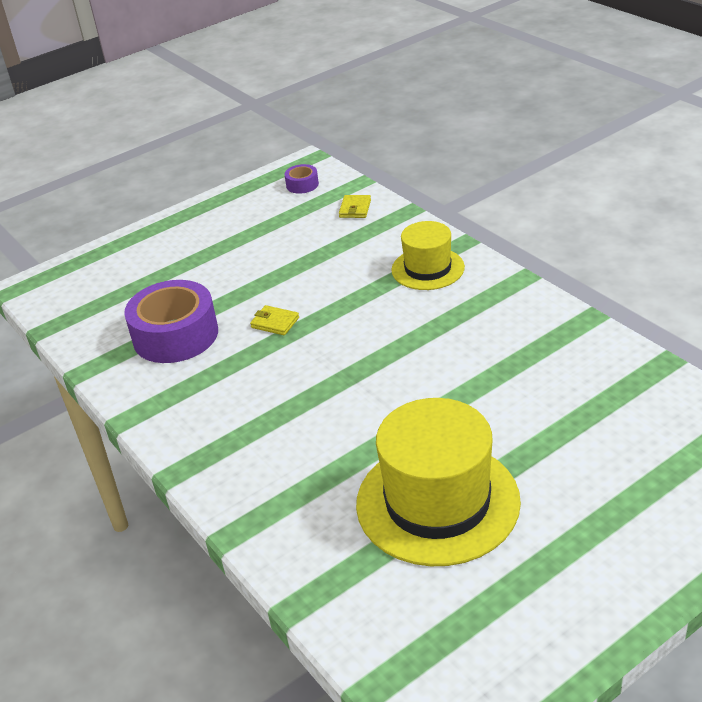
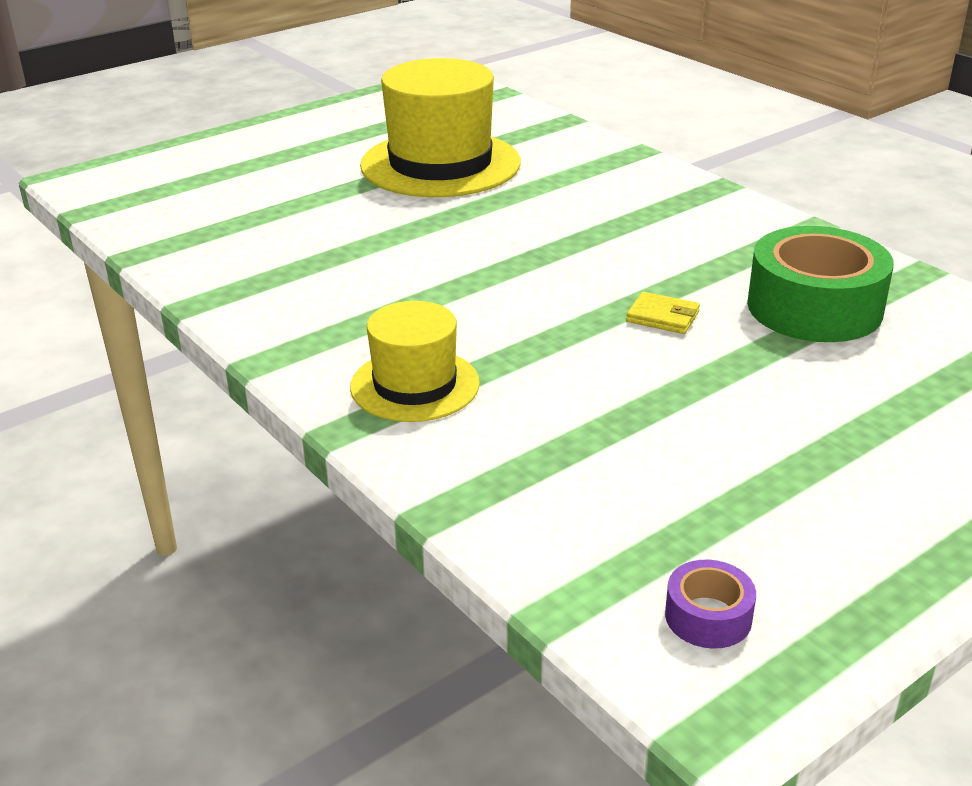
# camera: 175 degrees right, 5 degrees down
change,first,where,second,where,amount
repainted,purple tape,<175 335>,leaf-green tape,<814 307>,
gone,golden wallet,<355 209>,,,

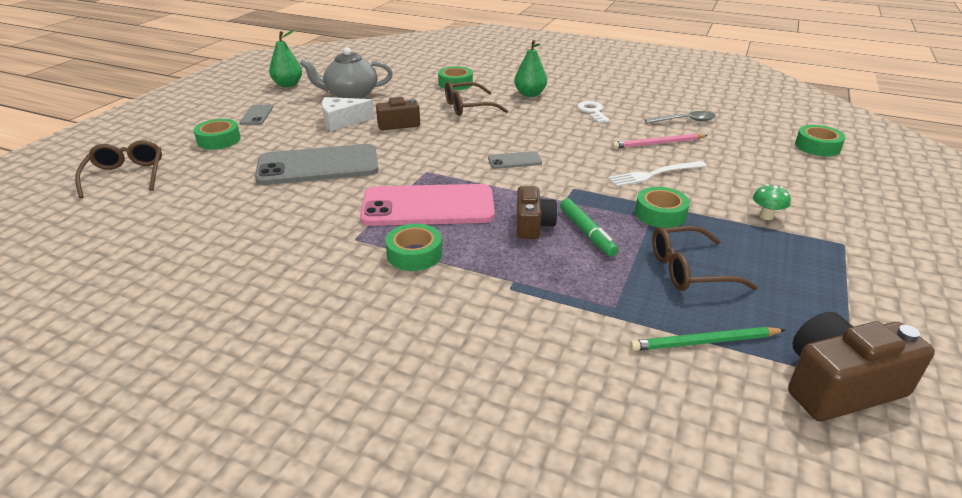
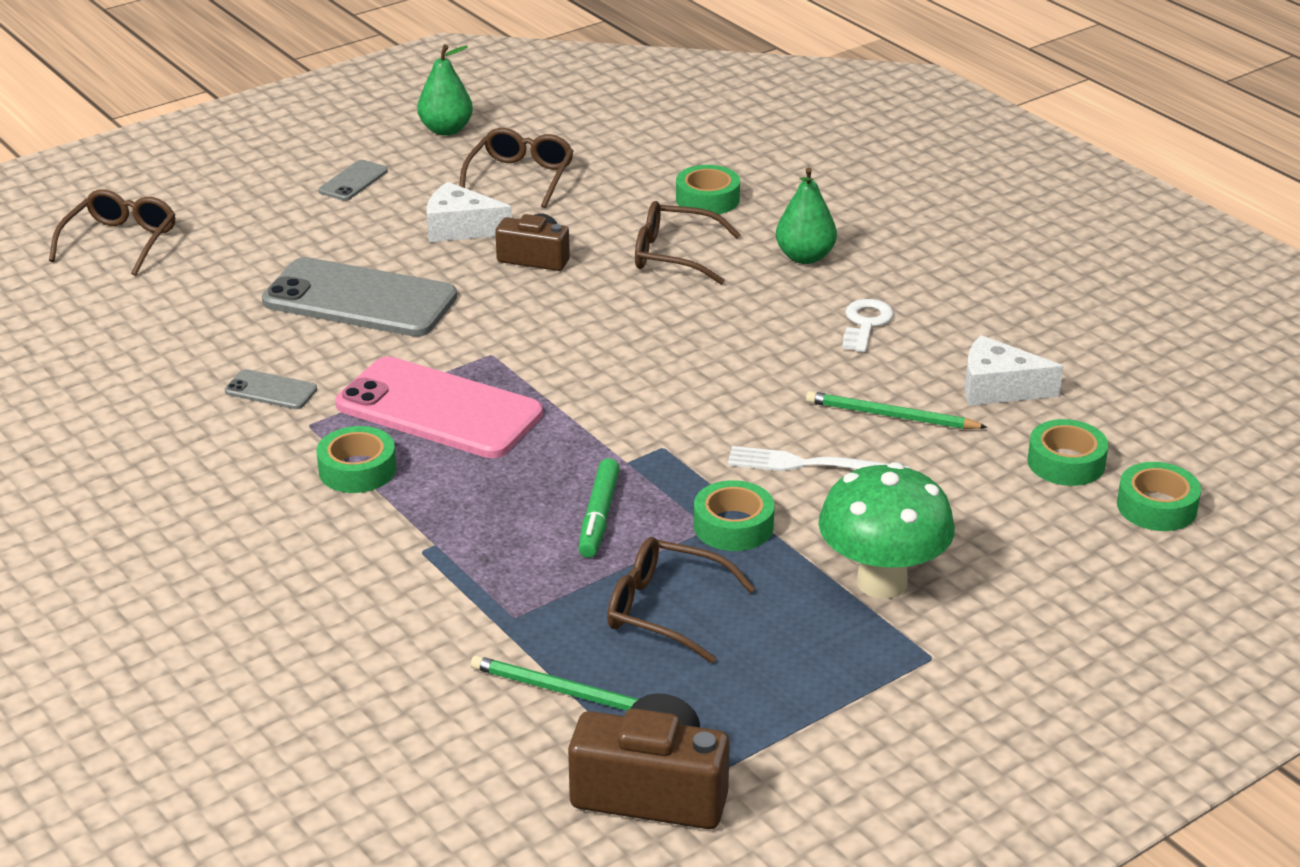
# camera: 30 degrees right, 0 degrees up
change,first,where,second,where,amount
shifted,leaf-green tape,<219 140>,,<1066 462>,
swapped,ash-grey tea pot,<350 94>,dark brown spectacles,<520 177>,
shifted,ash-grey smartphone,<514 161>,,<271 390>,
gone,dark brown photo camera,<533 225>,,,
repainted,rose-pink lead pencil,<658 143>,leaf-green lead pencil,<891 416>,
swapped,ash-grey spoon,<684 121>,white cheese,<998 388>,
scaled,leaf-green mushroom,<766 216>,,<882 582>,x2.33

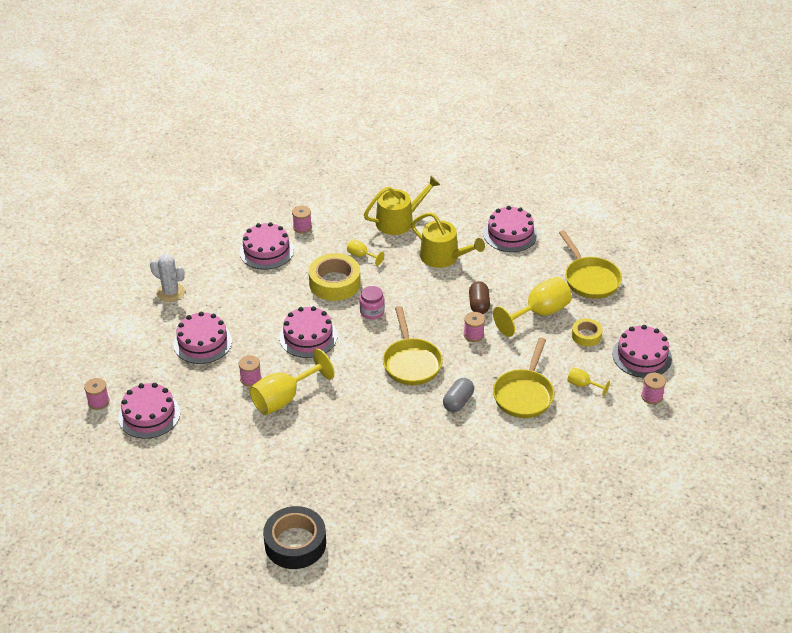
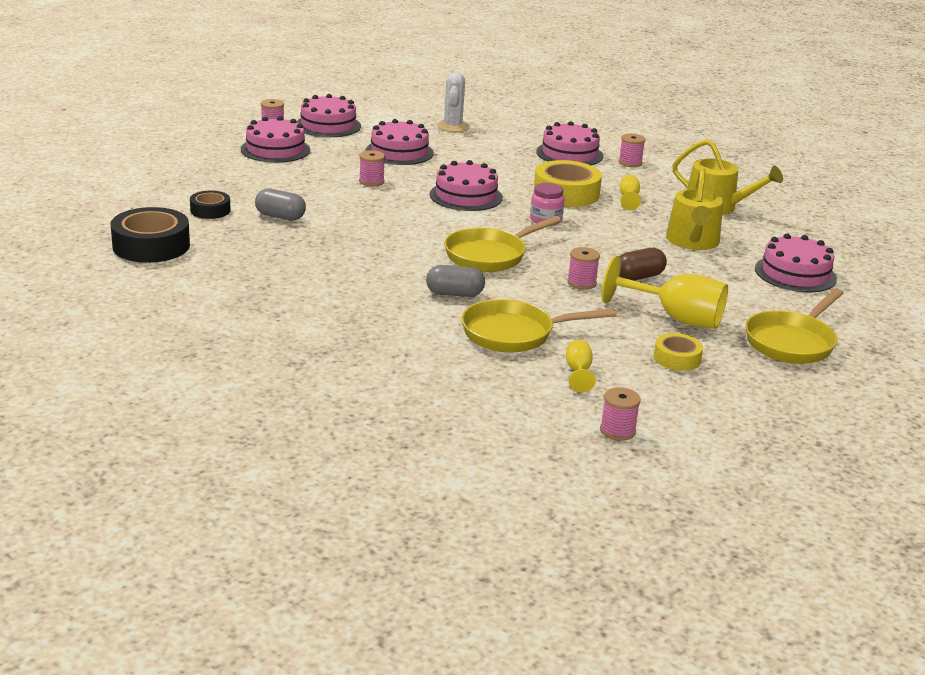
# camera: 60 degrees right, 15 degrees down
change,first,where,second,where,amount
gone,golden wine glass,<284 398>,,,
shifted,rose-pink layer cake,<642 356>,,<328 125>,
new,,,ebony tape,<210 210>,
new,,,ash-grey pill shape,<280 217>,

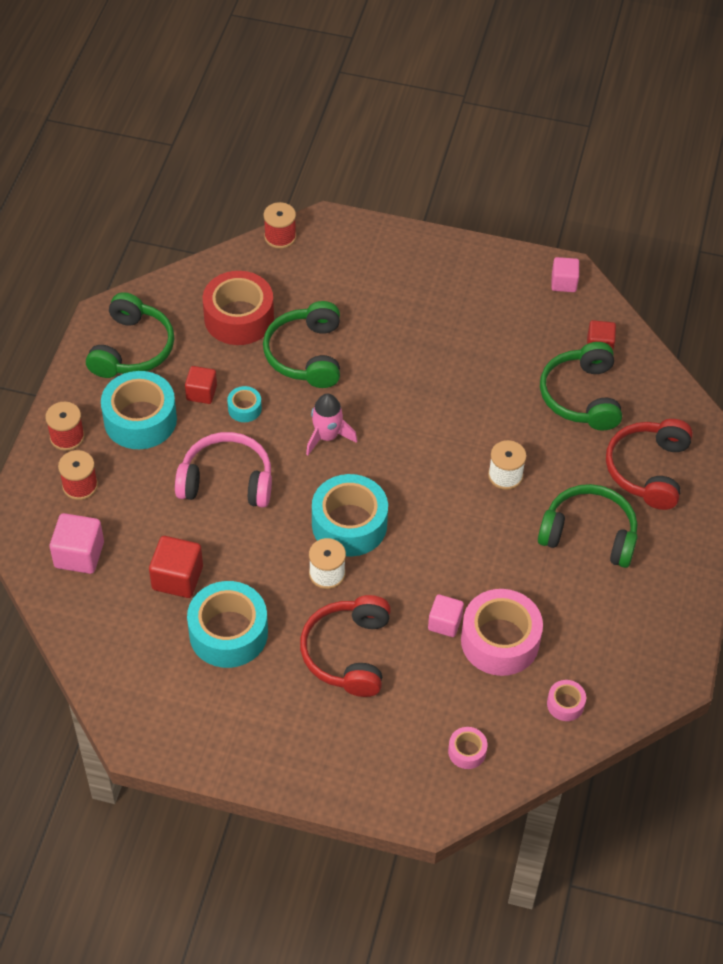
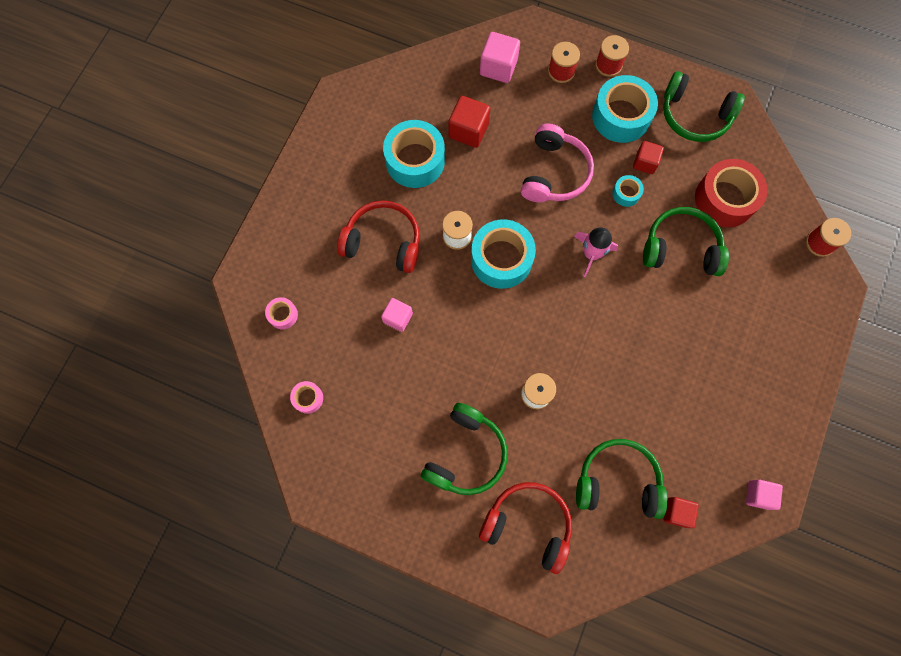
# camera: 100 degrees right, 20 degrees up
change,first,where,second,where,amount
gone,rose-pink tape,<500 641>,,,

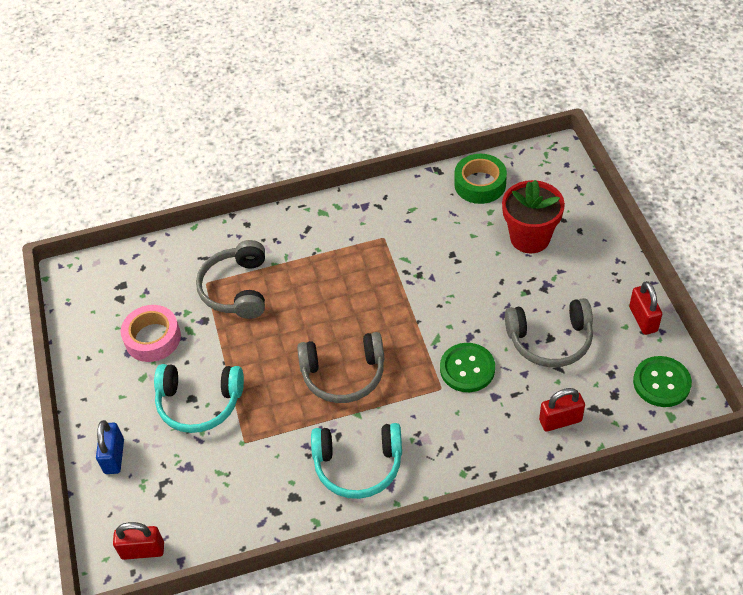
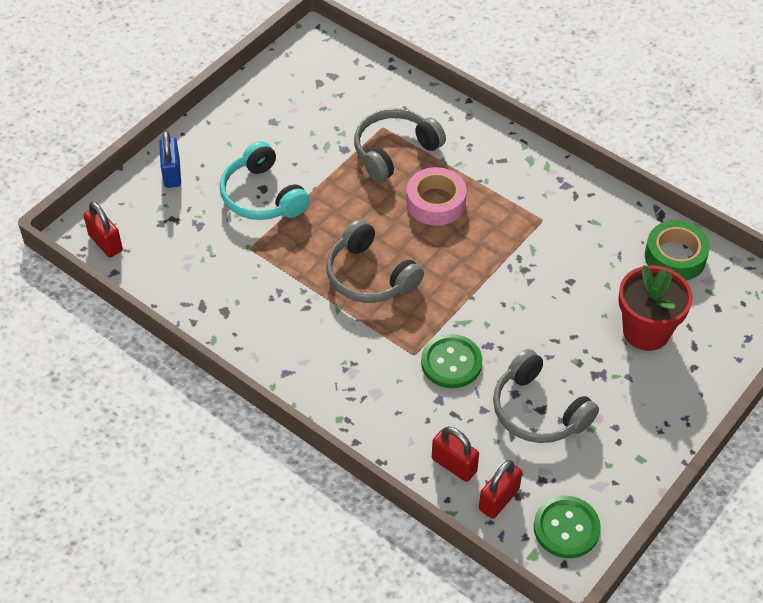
# camera: 50 degrees right, 0 degrees up
change,first,where,second,where,amount
rotated,blue lock,<114 456>,,<172 173>,60 degrees counterclockwise
shifted,rose-pink tape,<153 338>,,<436 202>,
gone,turquoise headset,<358 465>,,,
shifted,scarlet lock,<643 319>,,<499 499>,

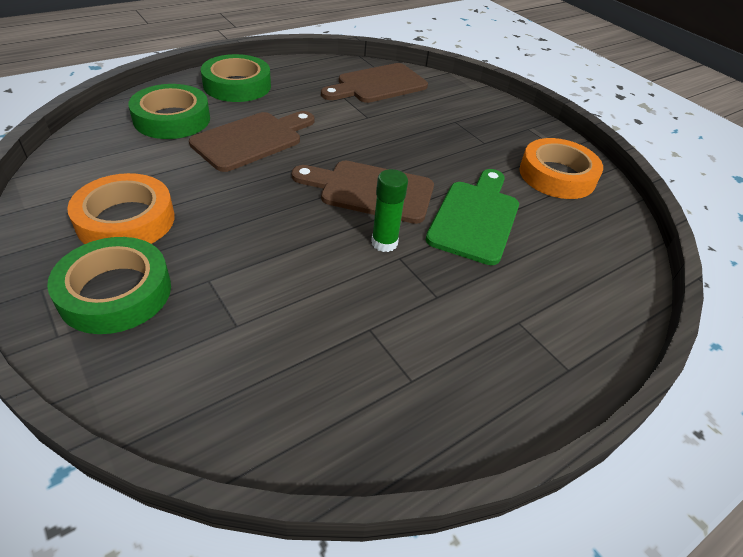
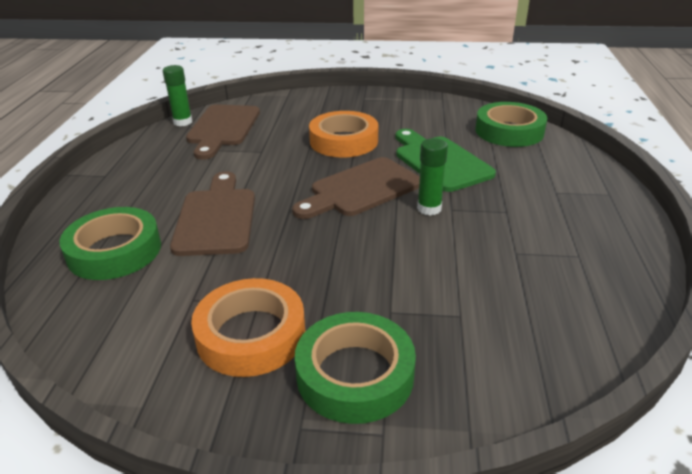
# camera: 45 degrees left, 10 degrees down
change,first,where,second,where,amount
shifted,leaf-green tape,<237 85>,,<509 131>,
shifted,orange tape,<557 175>,,<344 141>,
new,,,leaf-green glue stick,<183 122>,

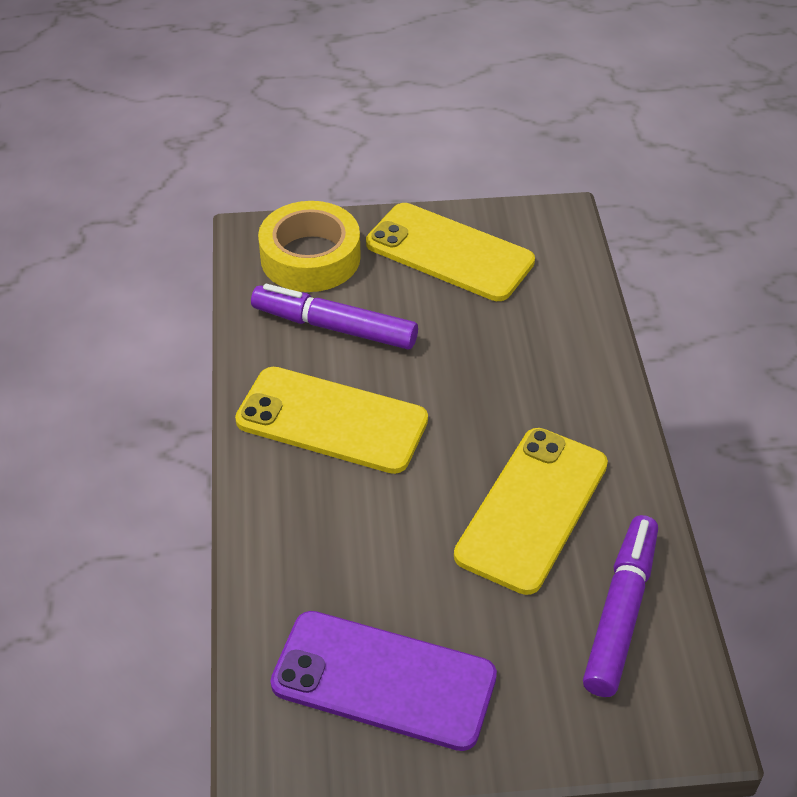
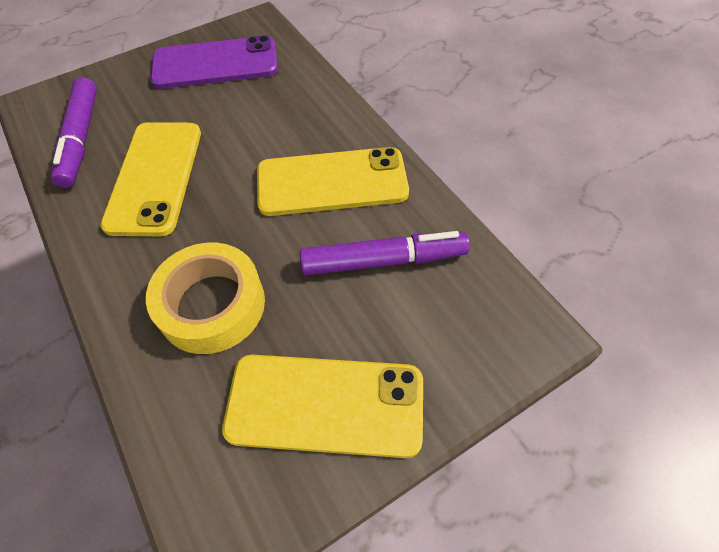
# camera: 155 degrees right, 10 degrees up
change,first,where,second,where,amount
shifted,golden tape,<310 257>,,<212 305>,

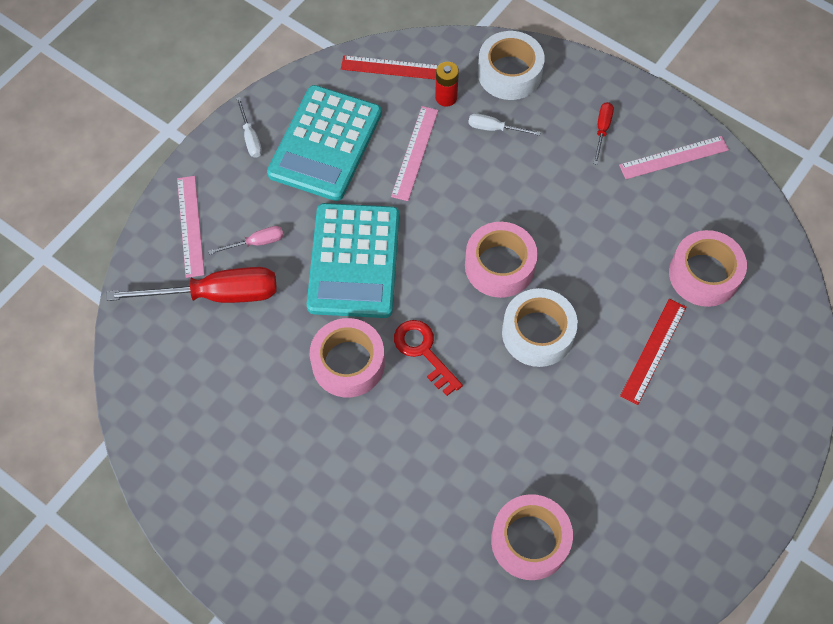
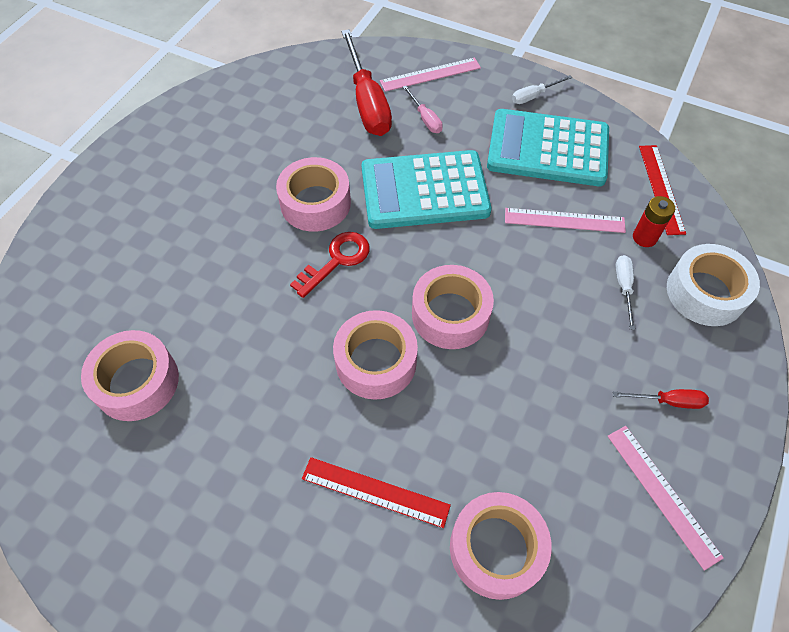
# camera: 80 degrees right, 5 degrees down
change,first,where,second,where,amount
repainted,white tape,<537 333>,rose-pink tape,<376 361>,

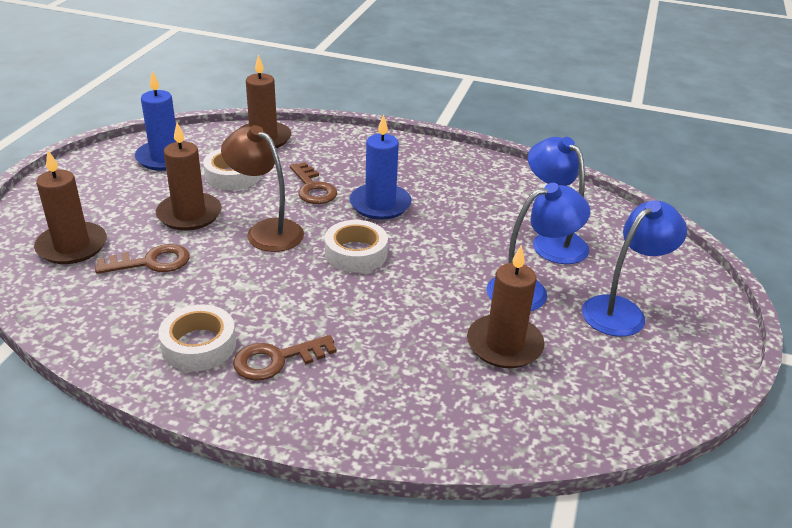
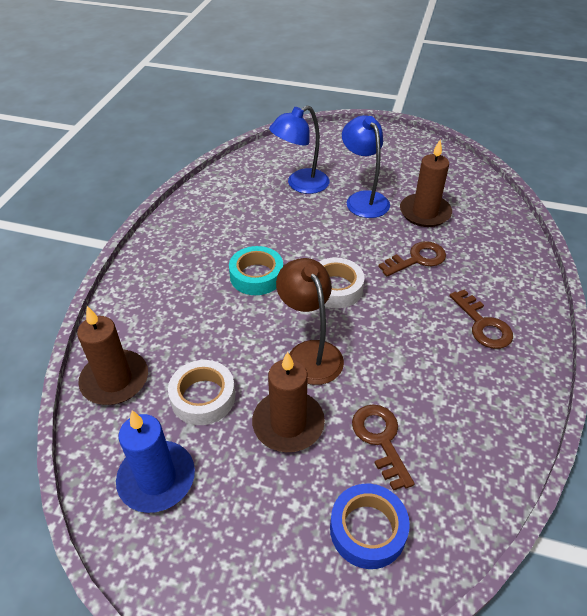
# camera: 90 degrees left, 10 degrees up
change,first,where,second,where,amount
swapped,dark brown candle,<72 246>,blue tape,<367 529>,
gone,white tape,<199 345>,,,
rotated,dark brown lamp,<266 230>,,<310 353>,120 degrees clockwise
shifted,dark brown door key,<313 188>,,<417 259>,
swapped,blue candle,<380 204>,turquoise tape,<256 276>,
gone,blue lamp,<622 310>,,,

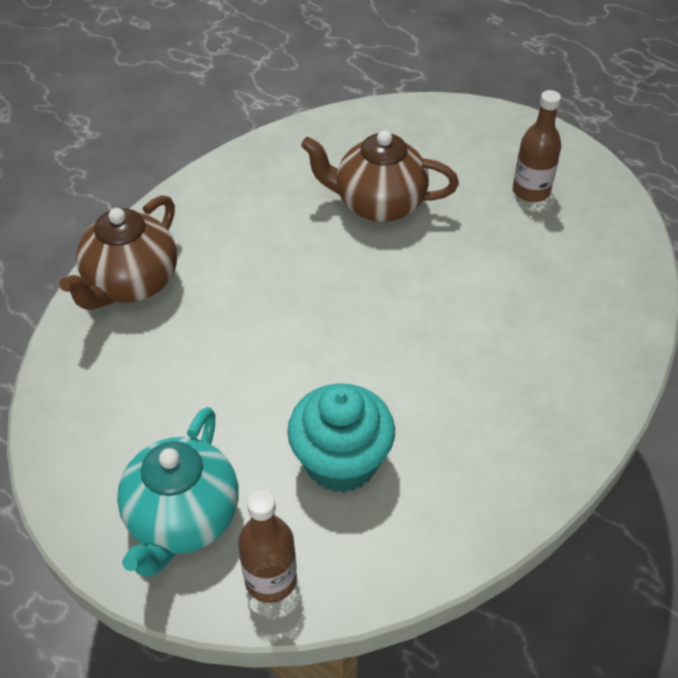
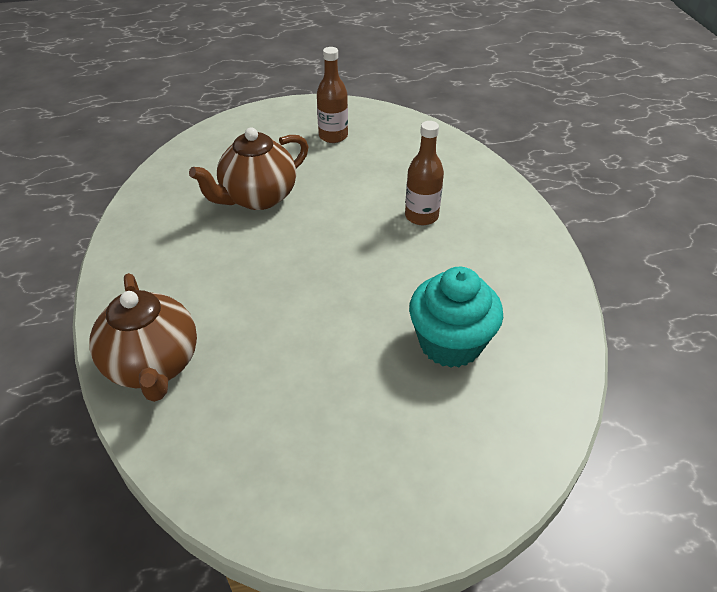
# camera: 50 degrees left, 5 degrees down
change,first,where,second,where,amount
gone,turquoise tea pot,<183 519>,,,
shifted,dark brown flask,<270 580>,,<421 216>,

